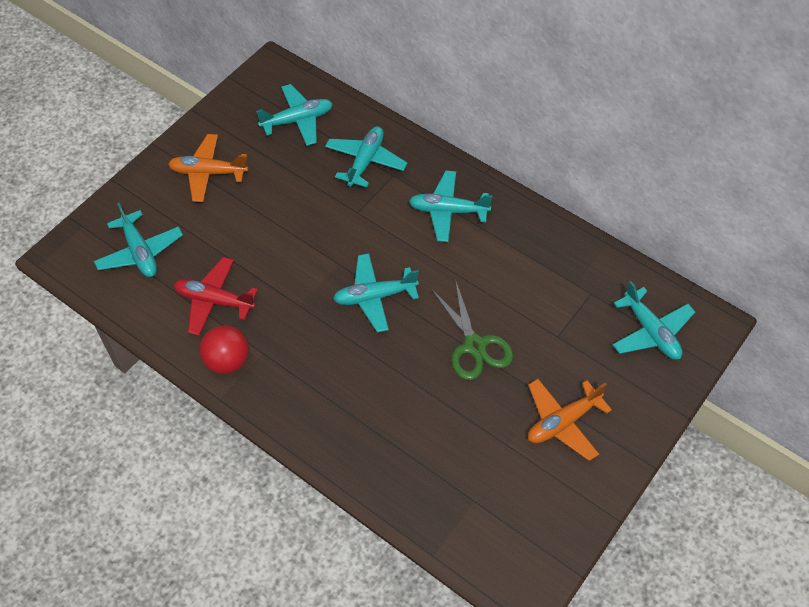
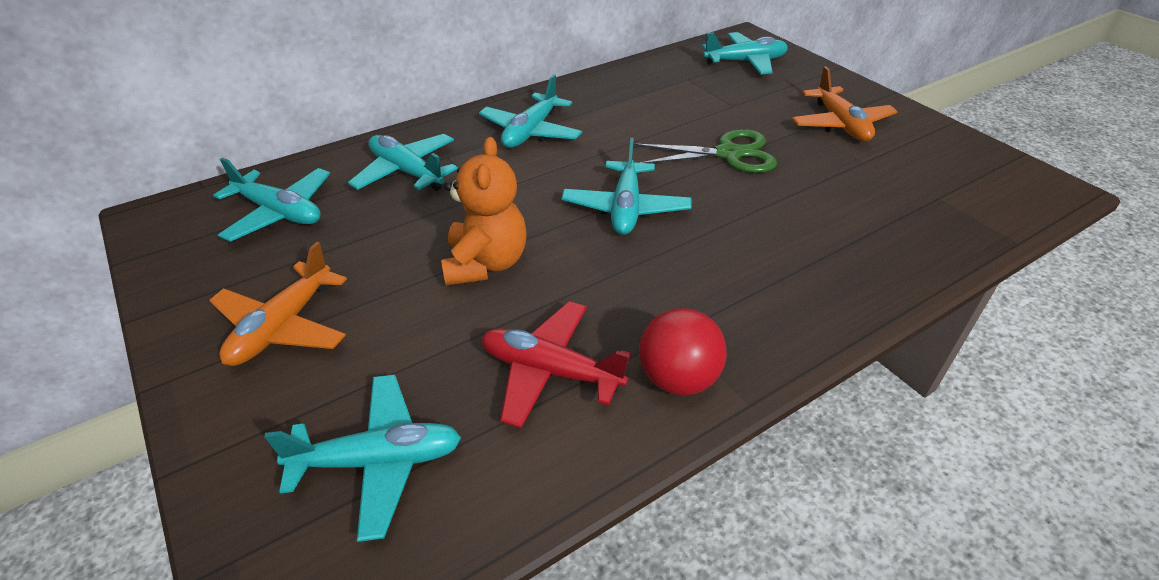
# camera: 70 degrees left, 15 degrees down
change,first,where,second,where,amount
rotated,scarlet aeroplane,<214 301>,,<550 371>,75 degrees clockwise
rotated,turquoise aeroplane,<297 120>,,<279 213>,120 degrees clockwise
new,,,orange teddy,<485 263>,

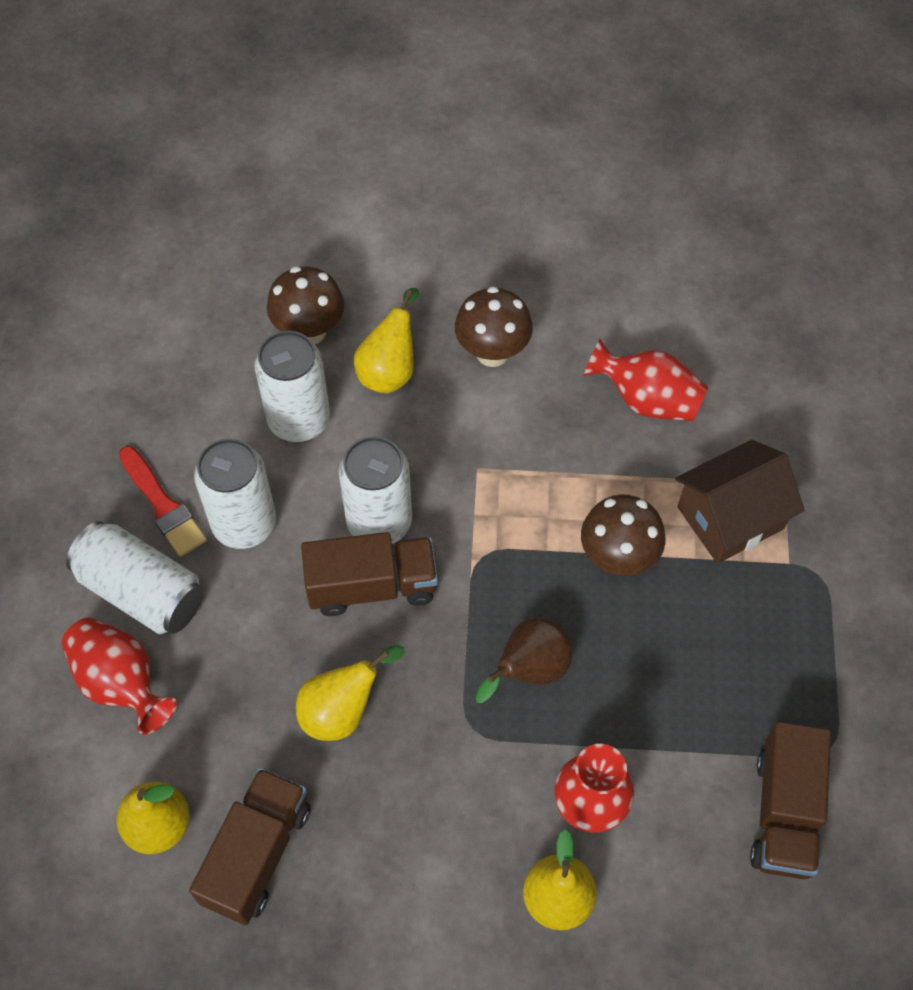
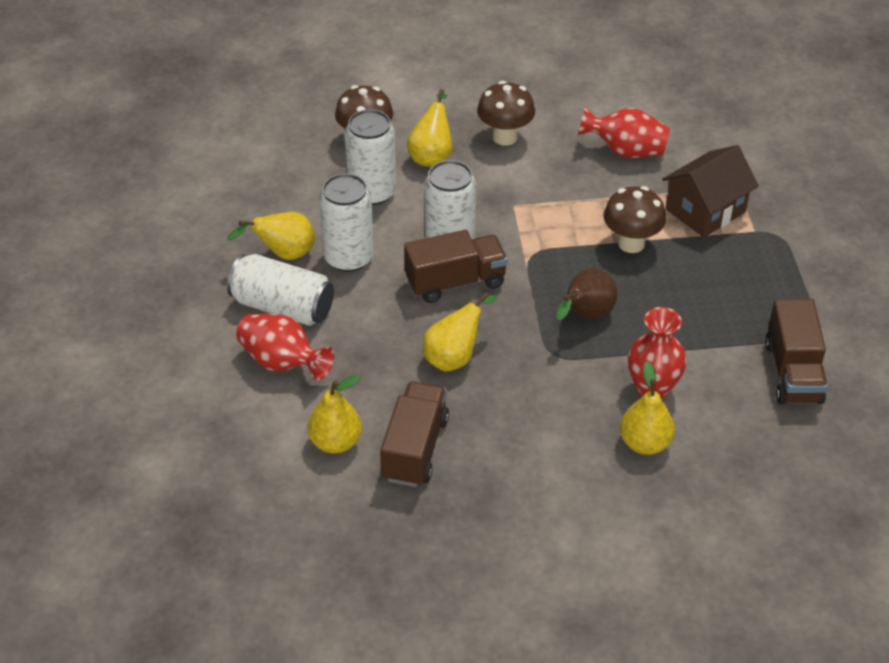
# camera: 10 degrees left, 15 degrees down
change,first,where,second,where,amount
swapped,scarlet paintbrush,<163 505>,golden pear fruit,<284 254>,

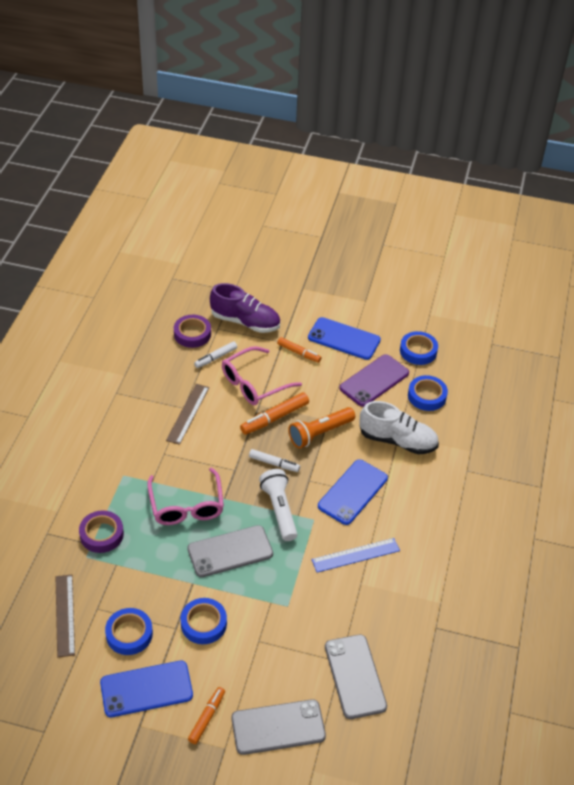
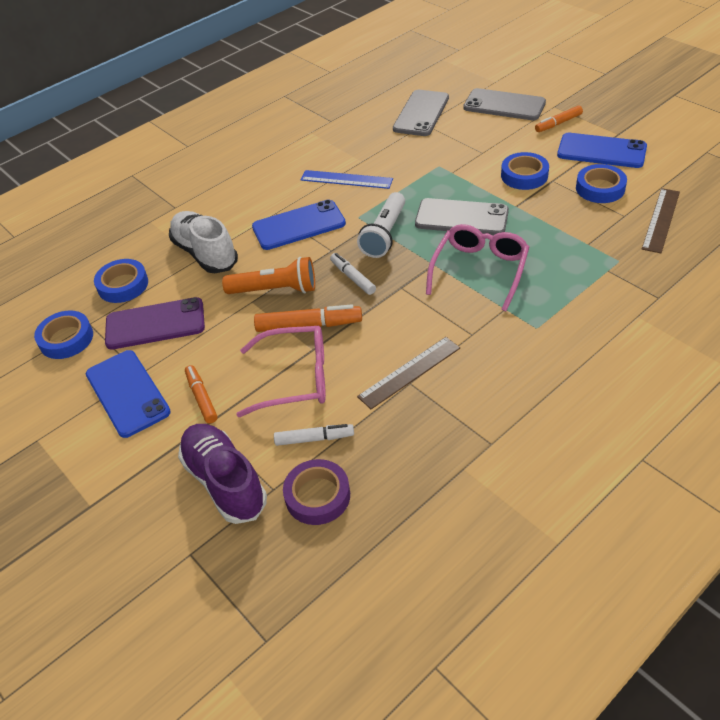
# camera: 140 degrees left, 0 degrees up
change,first,where,second,where,amount
gone,purple tape,<101 534>,,,

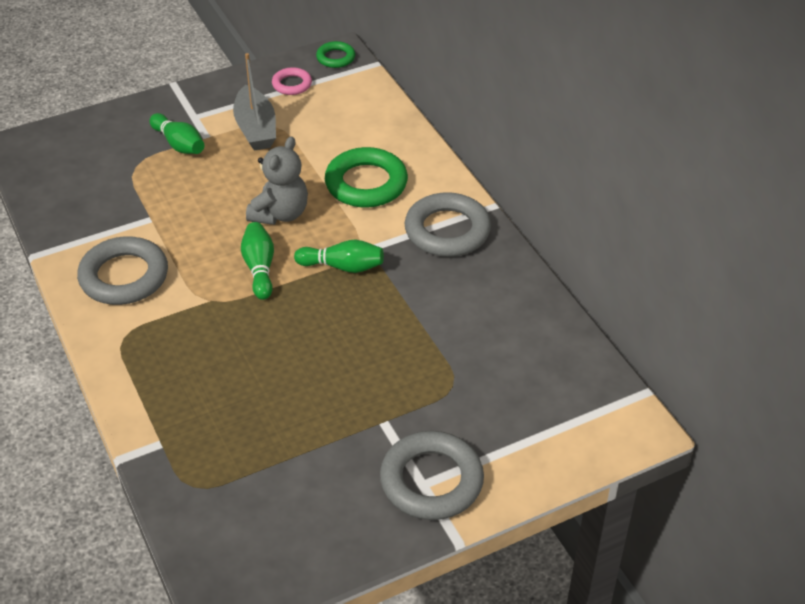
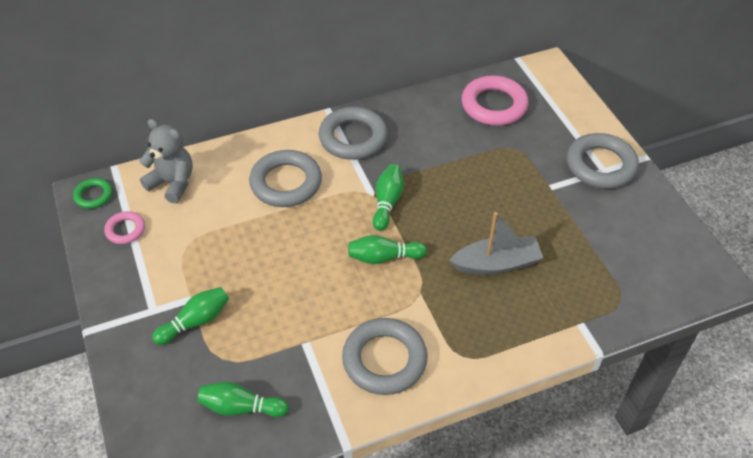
# camera: 85 degrees left, 5 degrees up
change,first,where,second,where,amount
shifted,ash-grey sailboat,<256 128>,,<496 264>,
shifted,ash-grey teddy,<280 214>,,<172 183>,
repainted,leaf-green torus,<366 183>,ash-grey torus,<286 183>,
new,,,leaf-green bowling pin,<241 407>,
new,,,rose-pink torus,<494 105>,

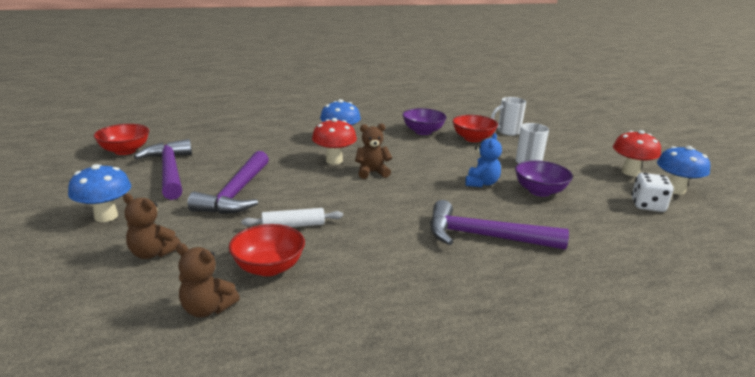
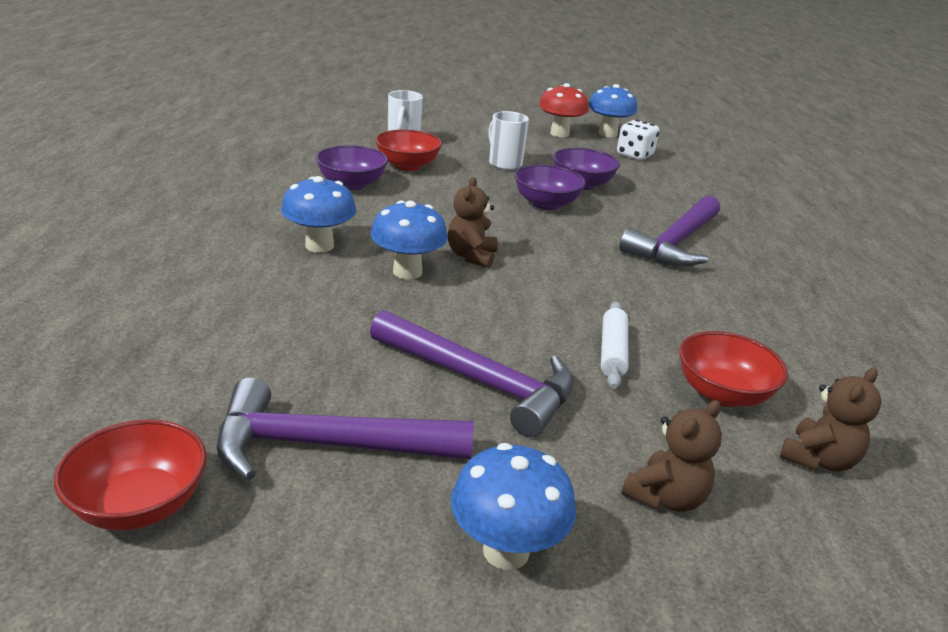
# camera: 70 degrees left, 5 degrees up
change,first,where,second,where,amount
repainted,scarlet mushroom,<334 160>,blue mushroom,<407 272>,
swapped,blue teddy,<481 183>,purple serving bowl,<546 204>,

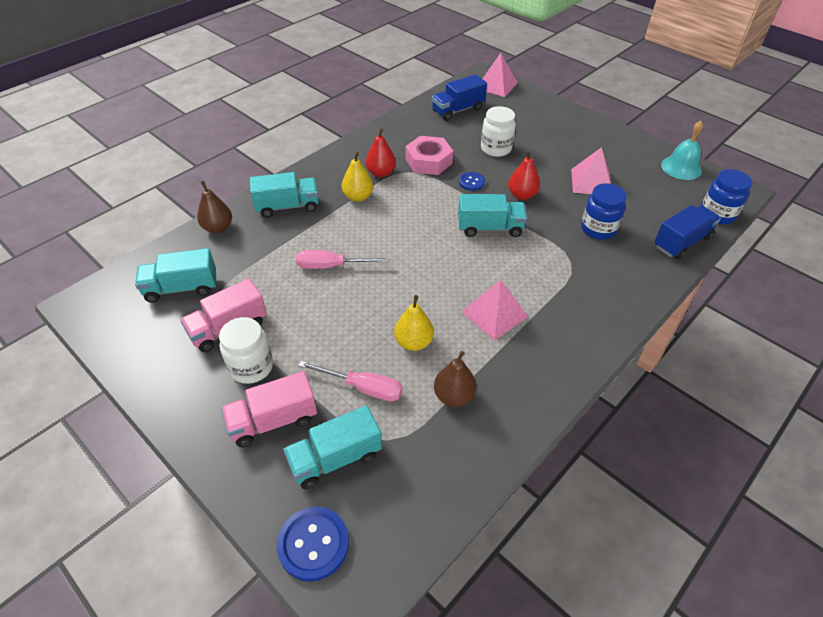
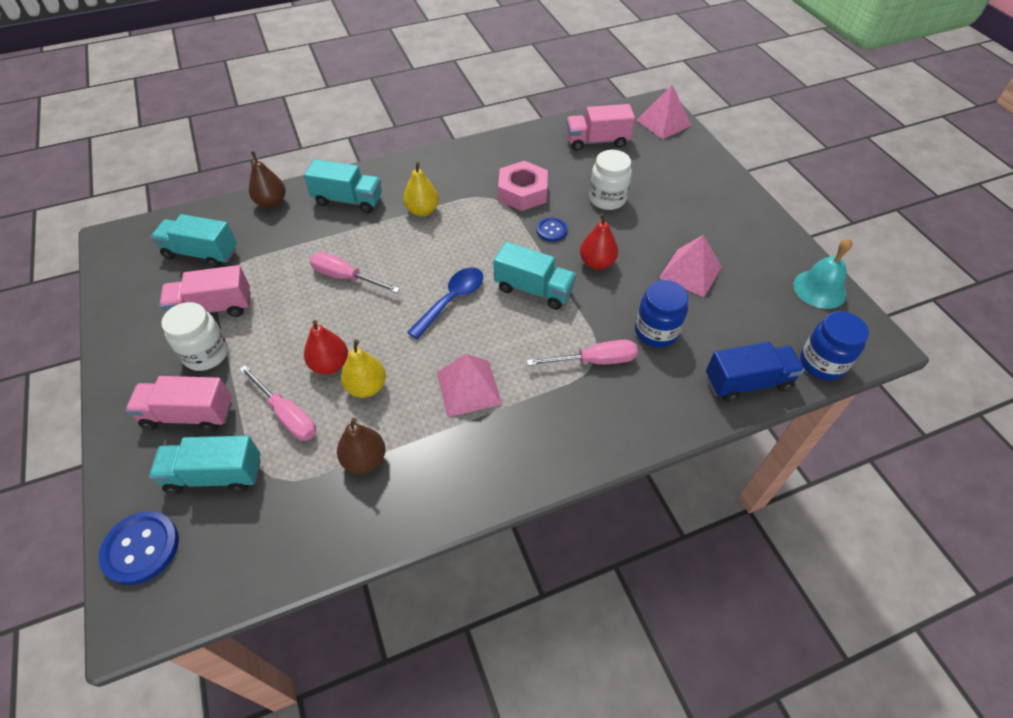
# camera: 25 degrees right, 5 degrees up
change,first,where,second,where,amount
shifted,scarlet pear fruit,<381 173>,,<330 364>,
repainted,blue truck,<458 110>,rose-pink truck,<597 141>,
new,,,blue spoon,<452 300>,
new,,,rose-pink hand screwdriver,<594 361>,

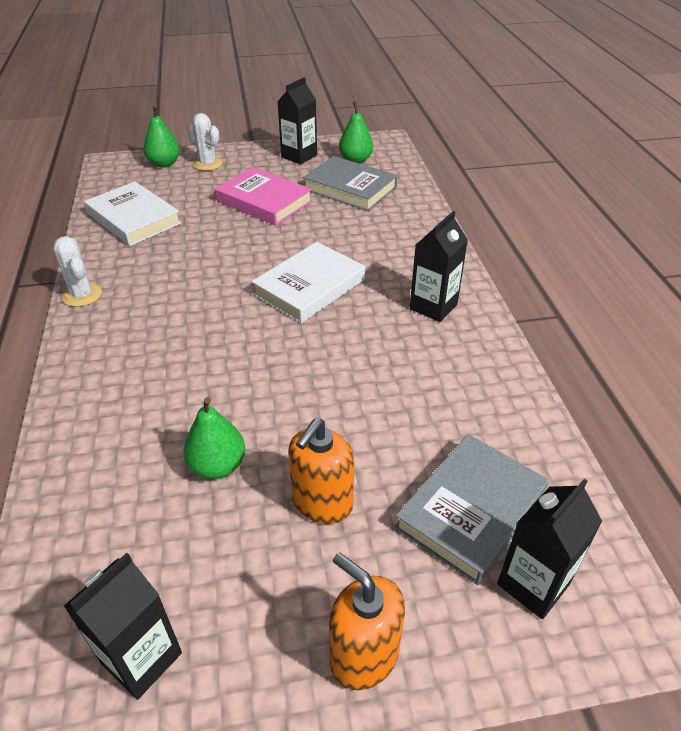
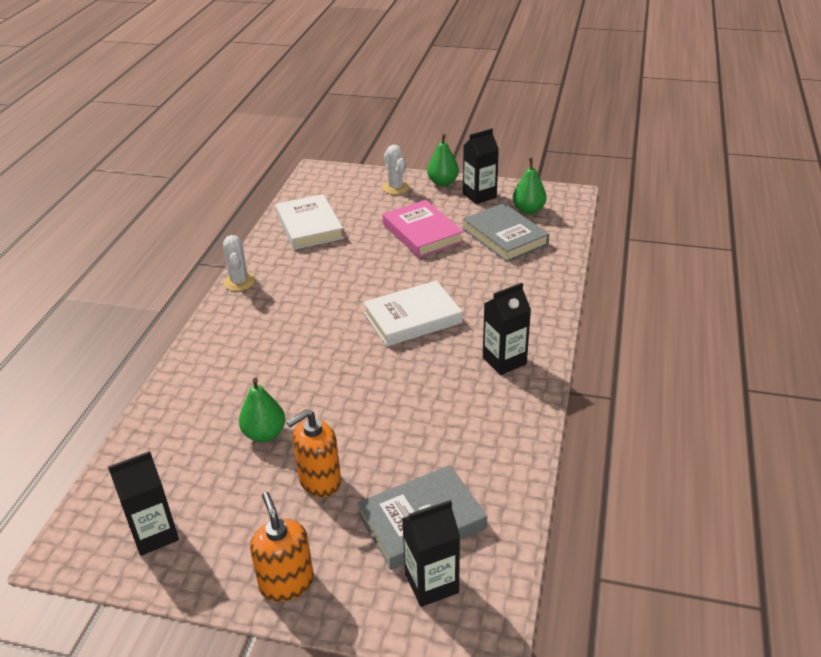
# camera: 25 degrees right, 5 degrees down
change,first,where,second,where,amount
shifted,leaf-green pear fruit,<164 164>,,<443 182>,

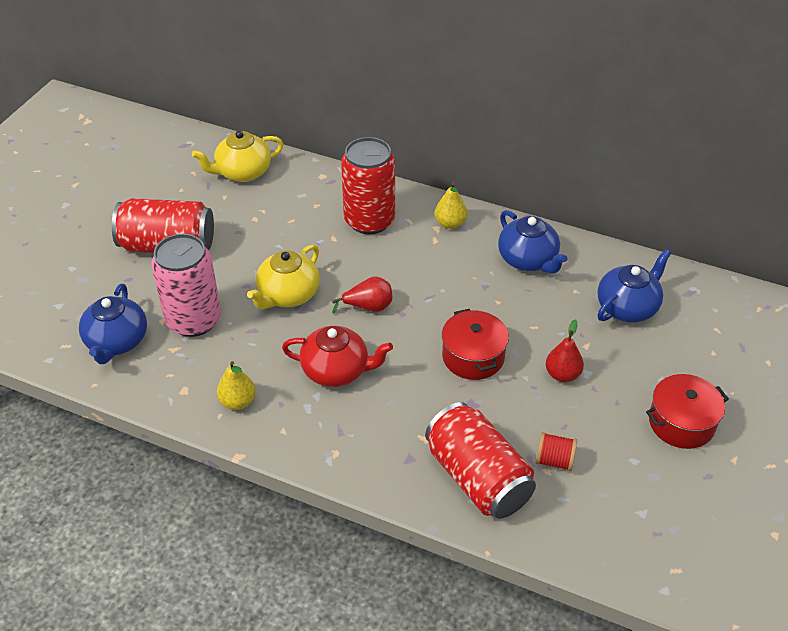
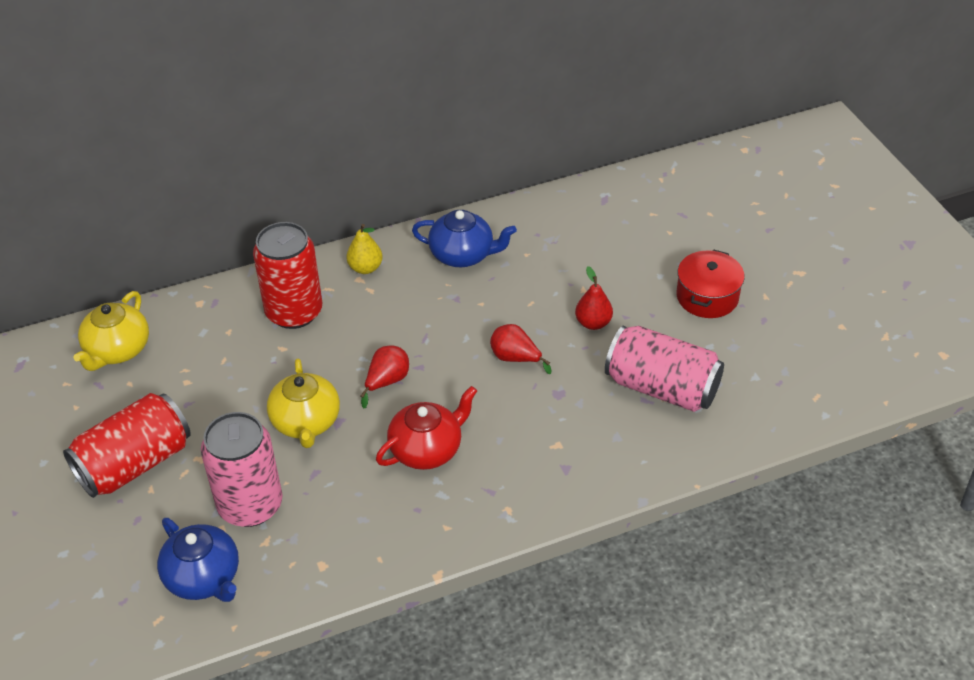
# camera: 45 degrees left, 0 degrees up
change,first,where,second,where,amount
gone,golden pear fruit,<237 402>,,,
gone,scarlet can,<478 478>,,,
swapped,scarlet pot,<473 357>,scarlet pear fruit,<515 358>,
swapped,scarlet reel of thread,<554 460>,rose-pink can,<661 387>,
gone,blue tea pot,<627 307>,,,

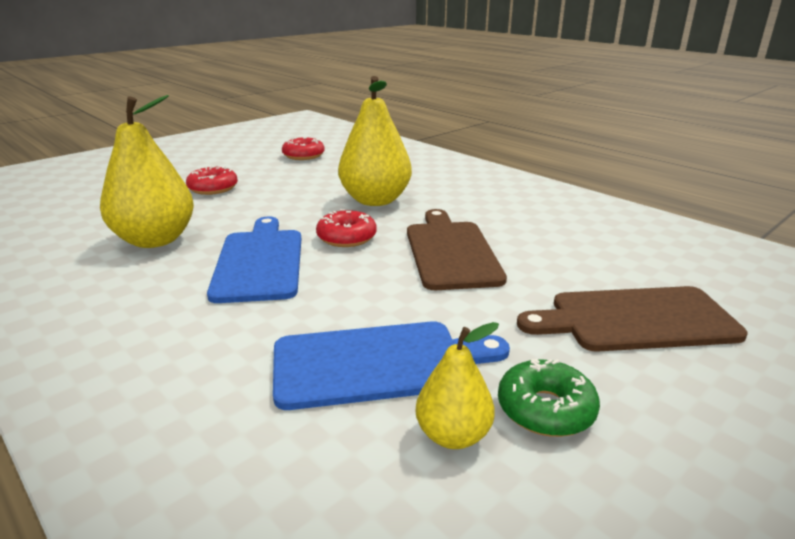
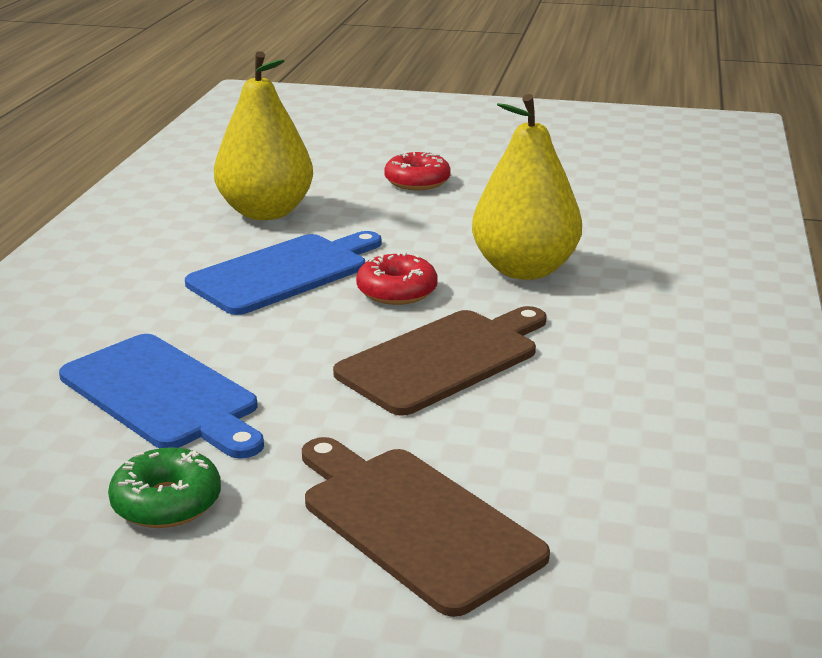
# camera: 55 degrees right, 0 degrees up
change,first,where,second,where,amount
gone,scarlet doughnut,<303 155>,,,
gone,golden pear fruit,<453 435>,,,

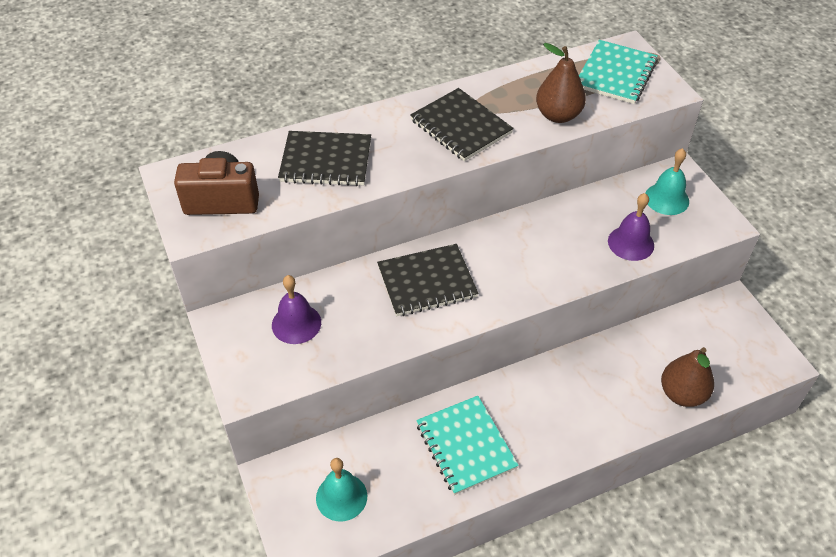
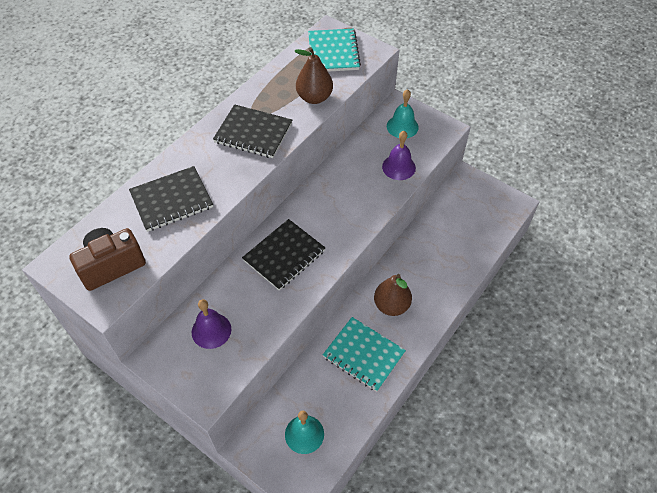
# camera: 30 degrees left, 5 degrees up
change,first,where,second,where,amount
shifted,dark brown pear fruit,<682 394>,,<391 305>,

